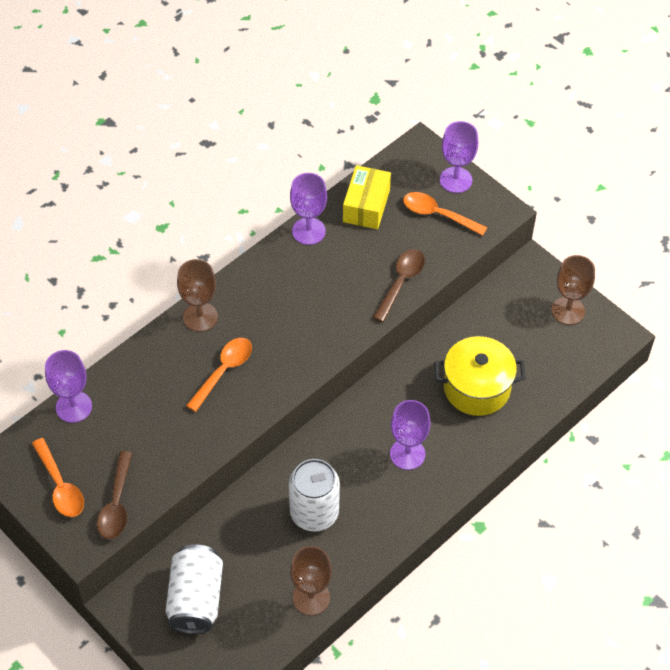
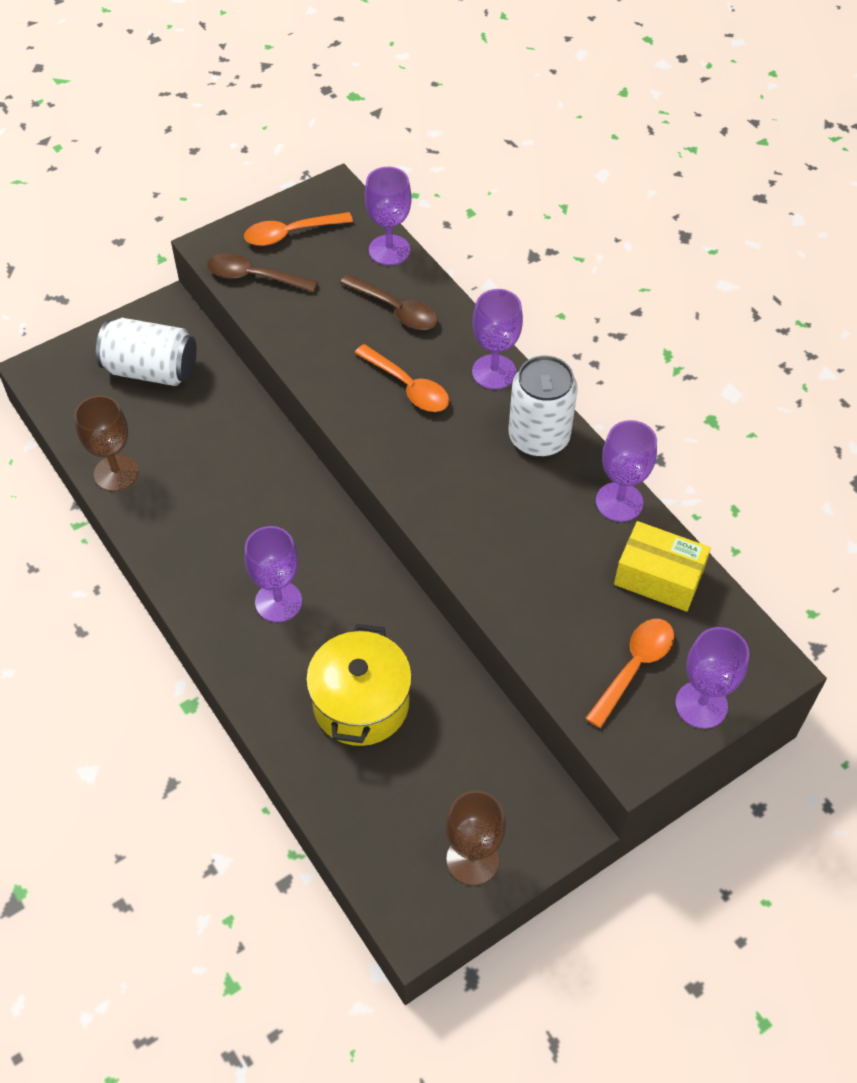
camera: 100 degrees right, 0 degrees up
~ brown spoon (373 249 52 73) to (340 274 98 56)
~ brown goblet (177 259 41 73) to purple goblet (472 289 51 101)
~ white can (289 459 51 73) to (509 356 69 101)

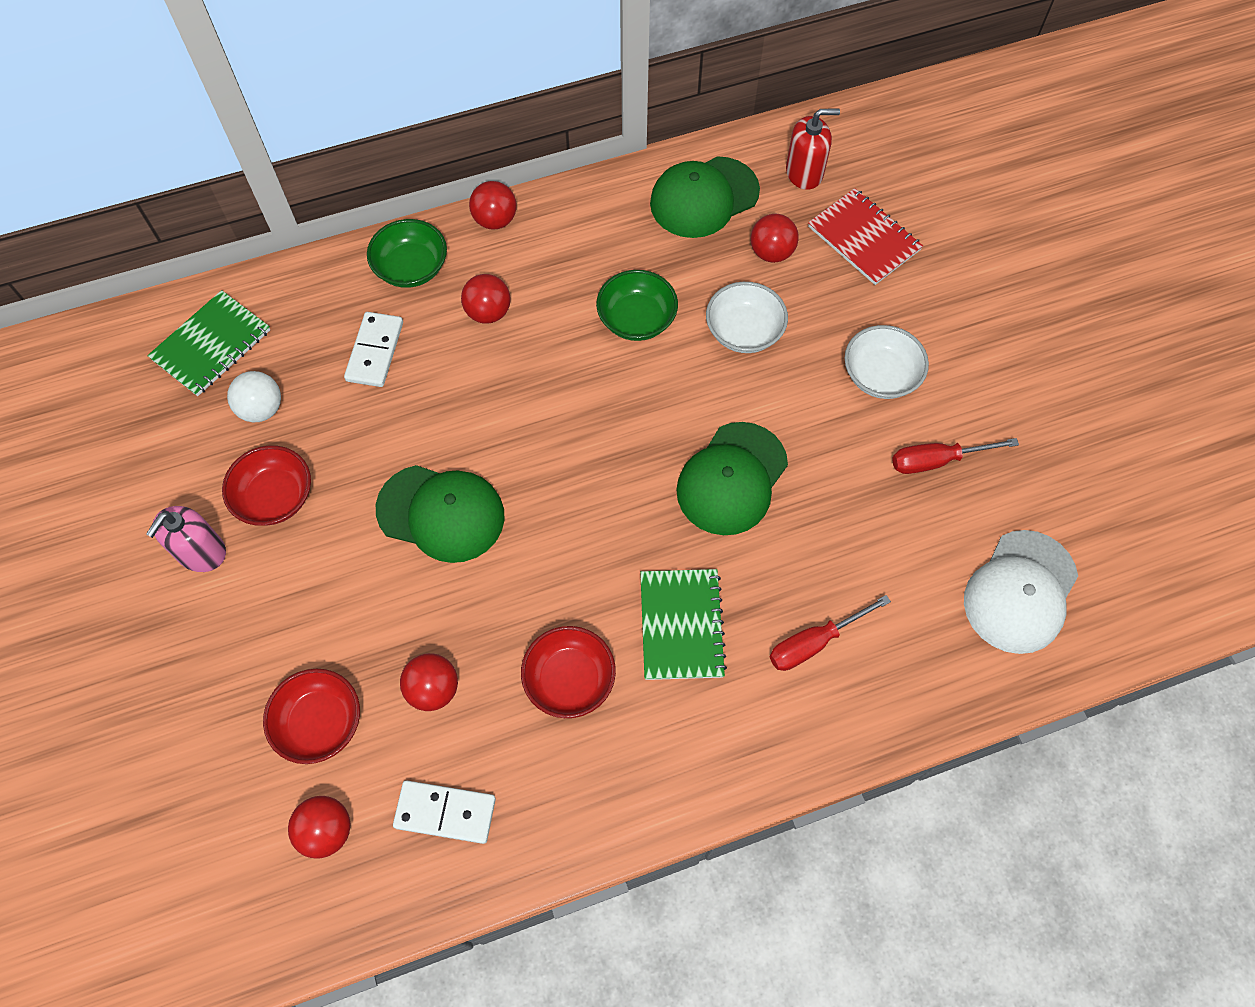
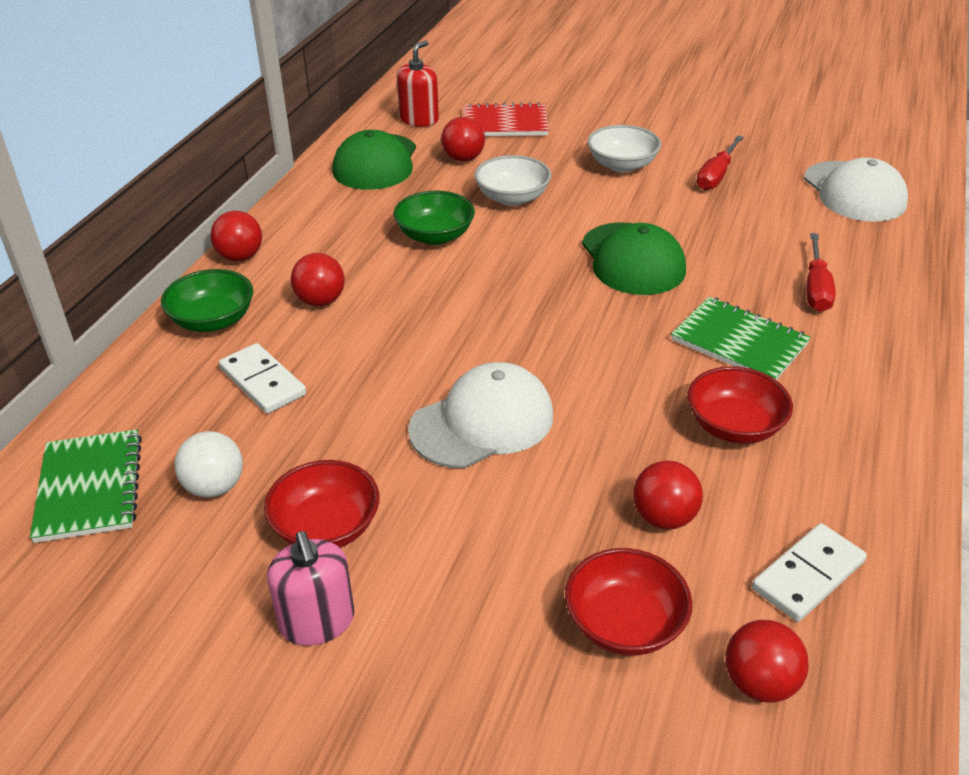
camera: 50 degrees left, 25 degrees down
~ green cap (376 465 129 98) to white cap (408 362 145 106)

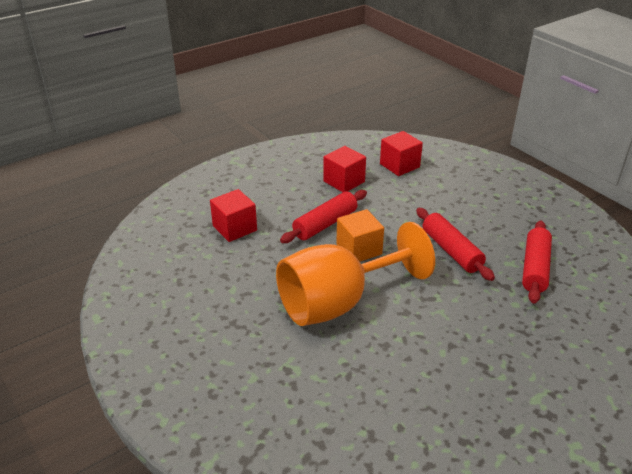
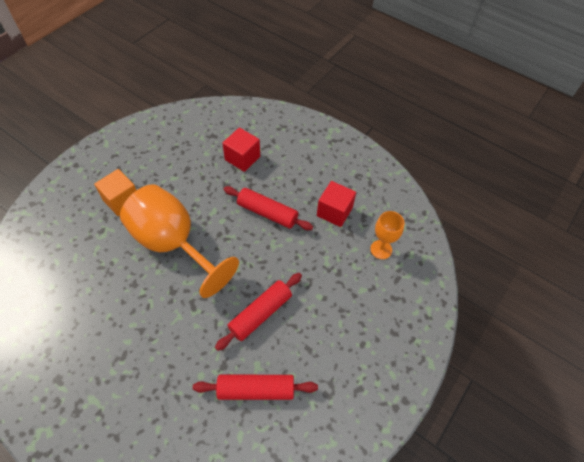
camera: 70 degrees right, 20 degrees up
~ orange cube (336 209 48 53) to (94 169 43 47)
~ red cube (380 131 43 45) to orange goblet (370 211 35 48)

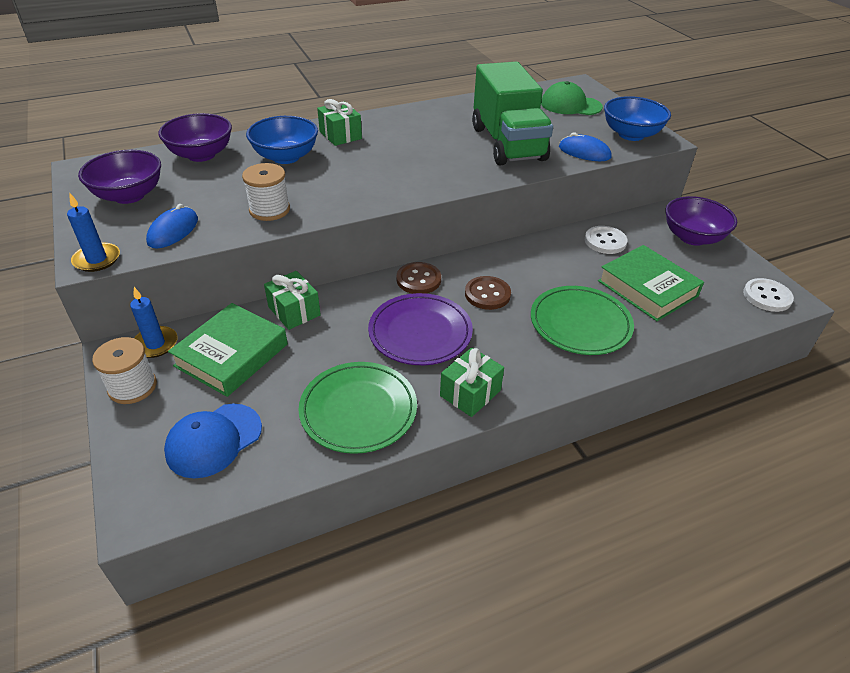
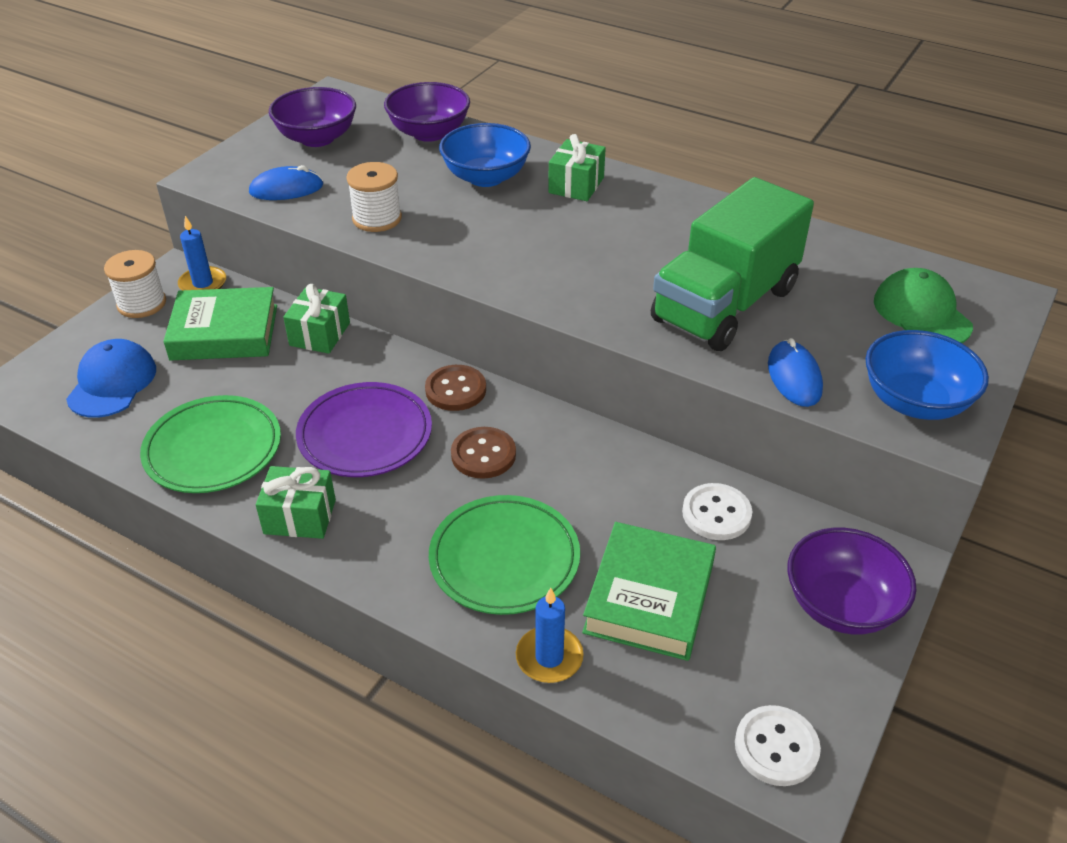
camera: 55 degrees right, 0 degrees up
~ blue cap (164 404 98 74) = (66 339 90 79) 90 degrees clockwise
~ blue candle (67 193 53 79) to (516 588 68 95)

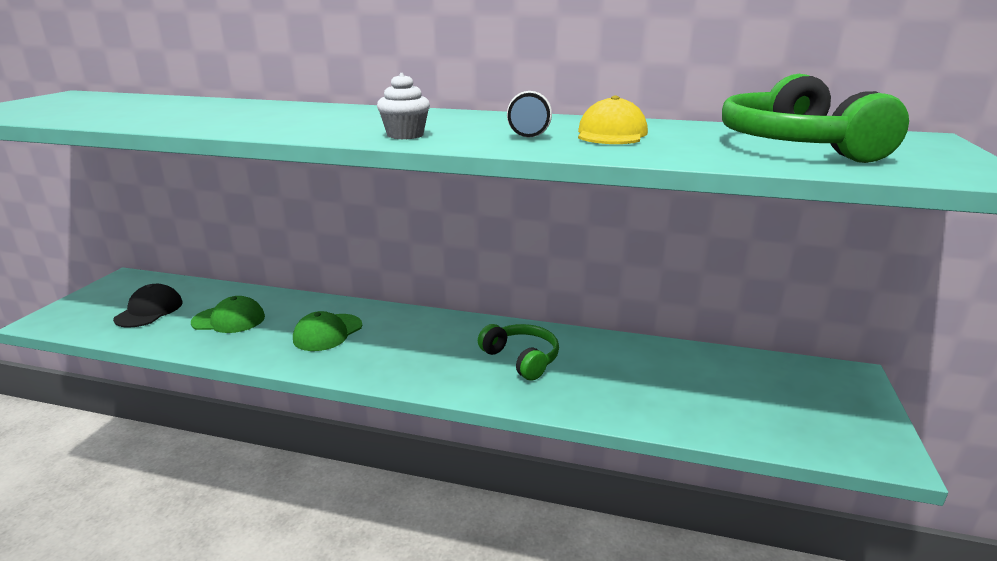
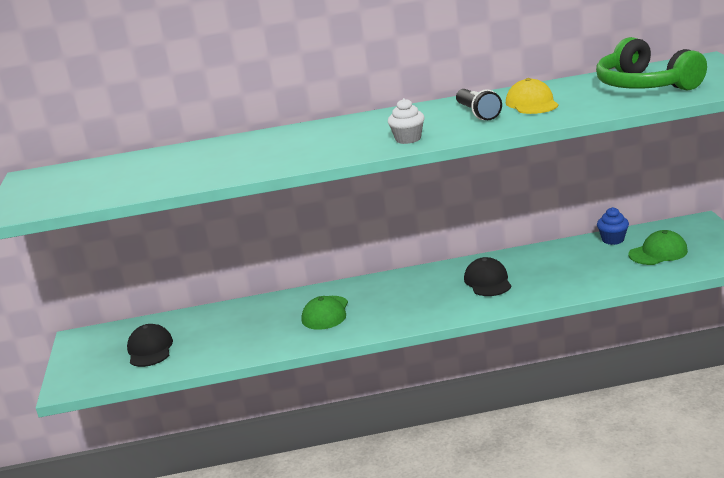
camera: 20 degrees left, 0 degrees up
~ green headphones (478 324 81 56) to black cap (464 257 47 39)
+ blue cupcake (597 207 32 38)
~ green cap (191 296 74 37) to (629 230 59 35)

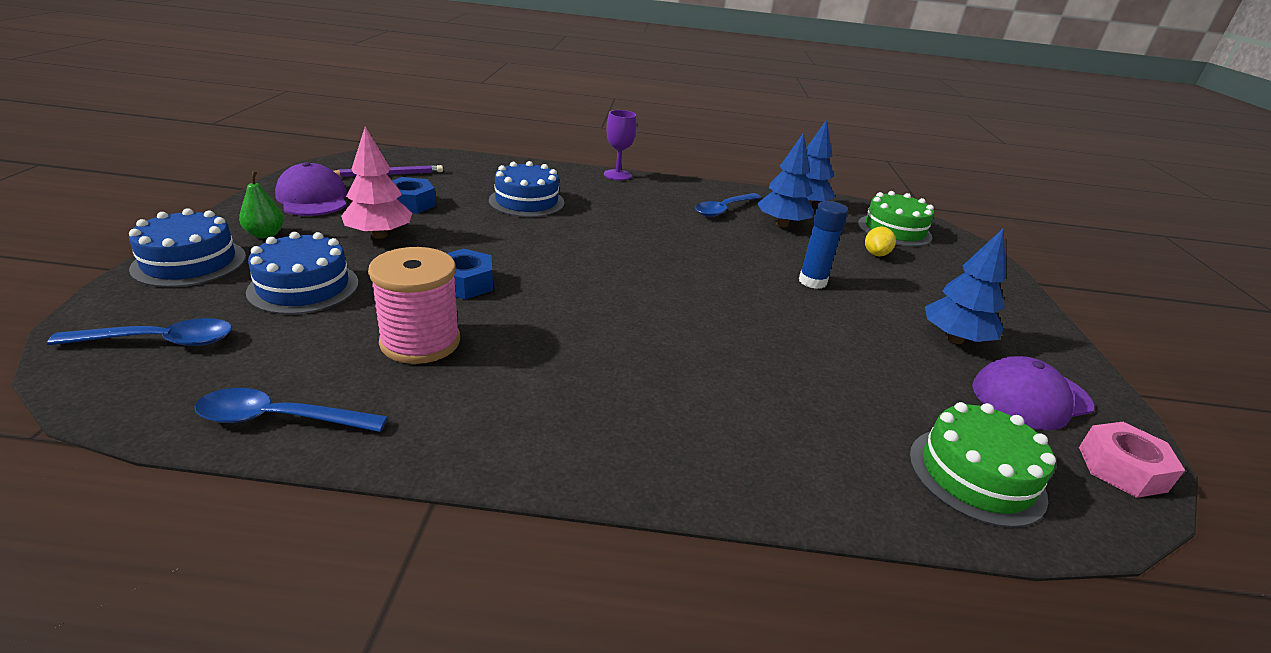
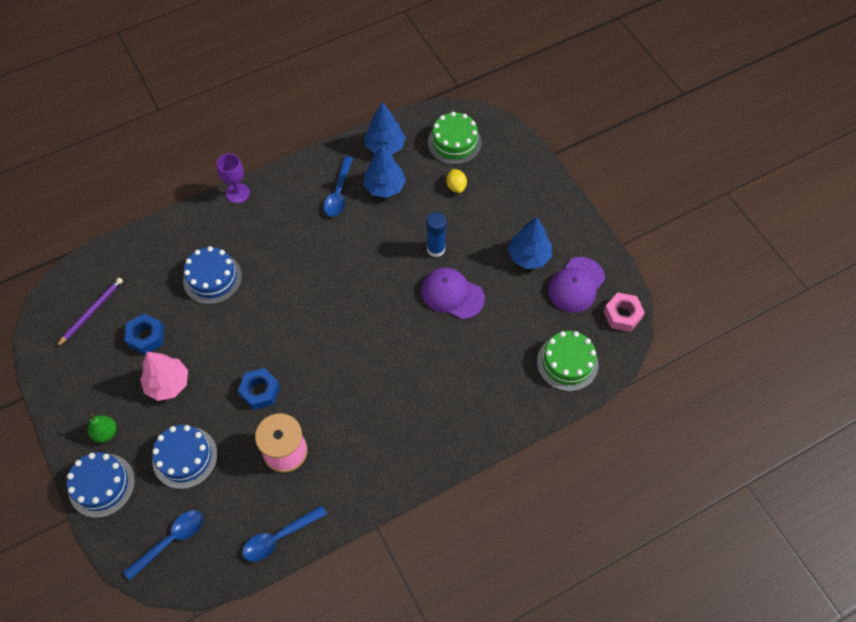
camera: 30 degrees left, 30 degrees up
~ purple cap (275 162 72 54) to (421 267 64 52)

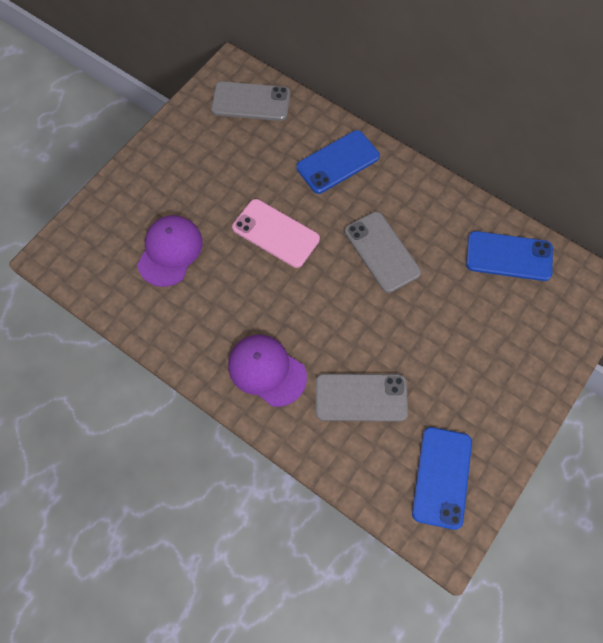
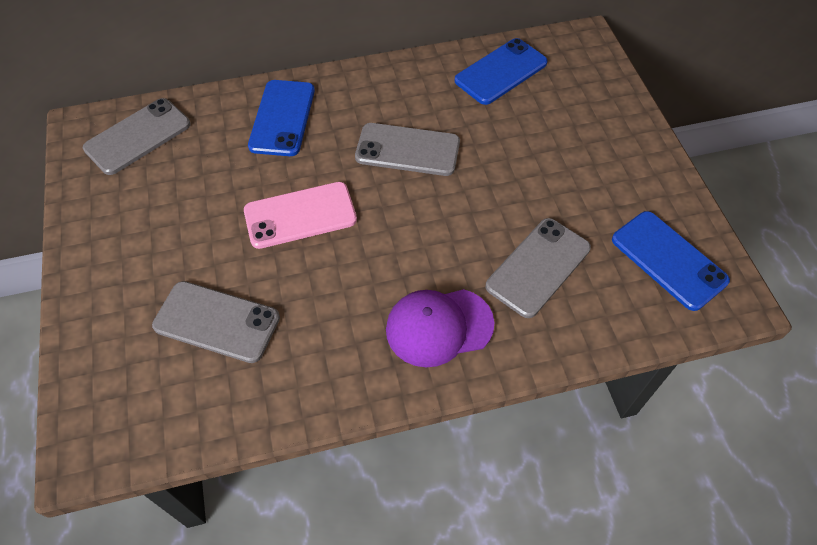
camera: 50 degrees left, 10 degrees down
~ purple cap (137 215 66 72) to grey phone (152 281 128 82)

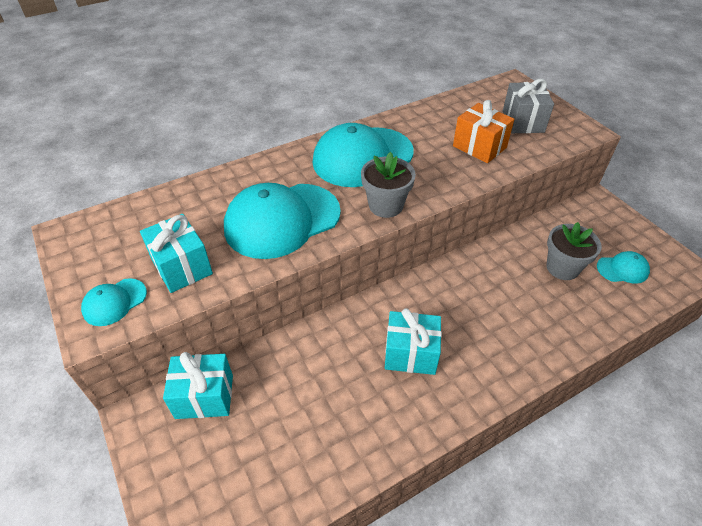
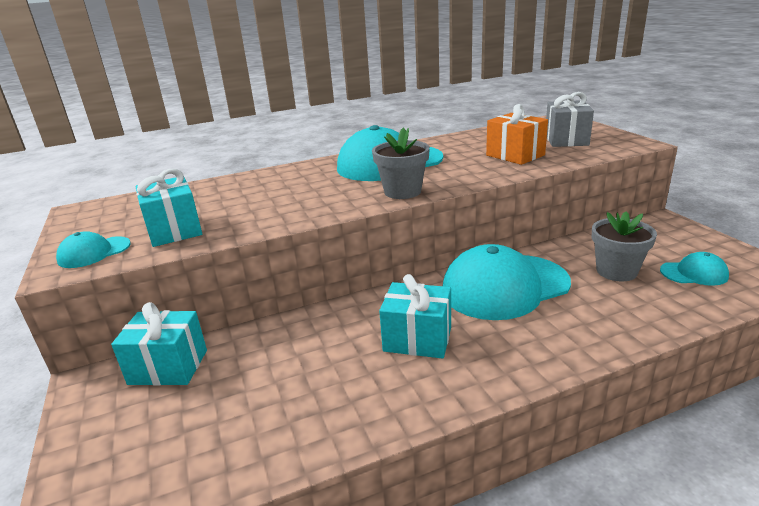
camera: 10 degrees right, 20 degrees down
~ turquoise cap (224 183 117 76) to (443 244 128 76)

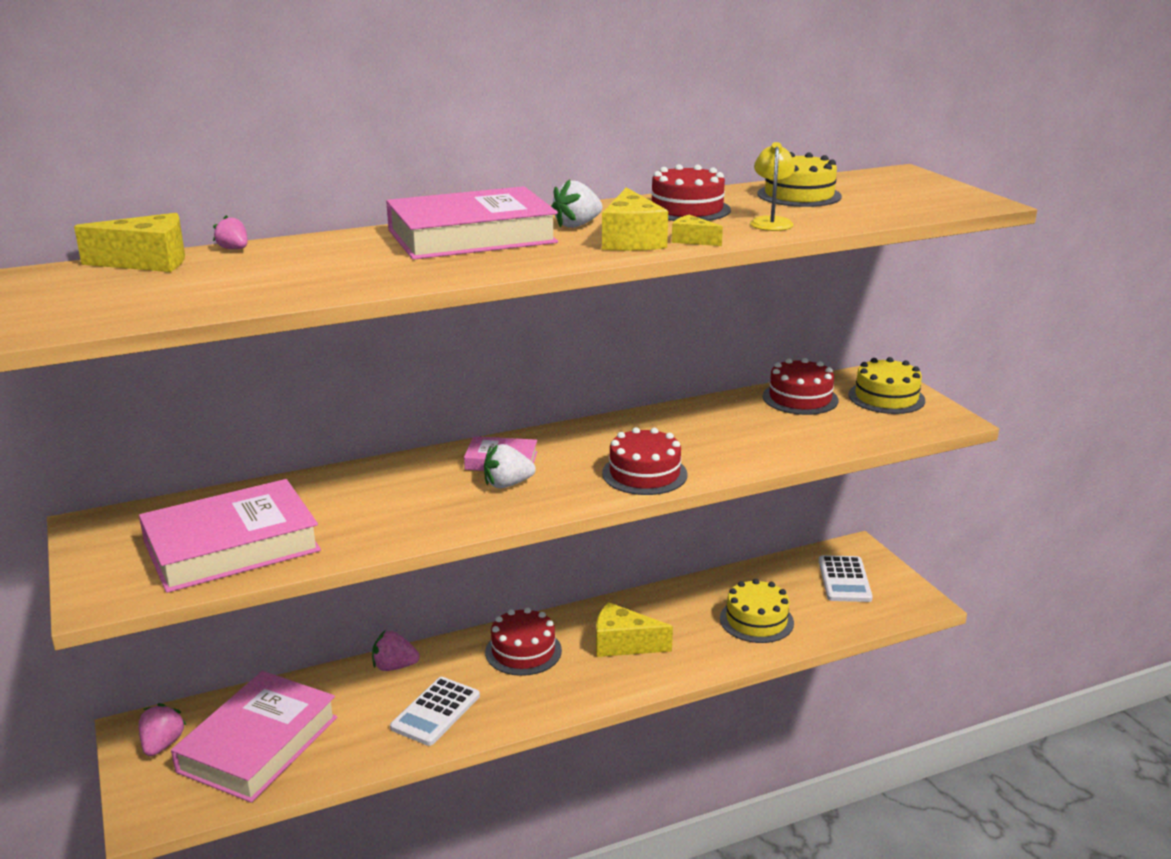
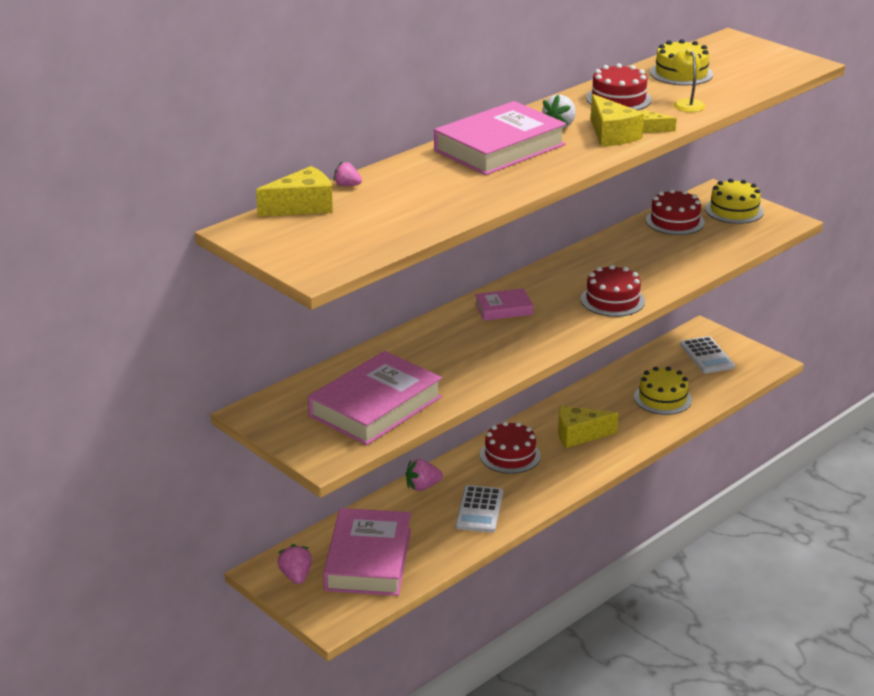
camera: 20 degrees left, 5 degrees up
- white strawberry (484 444 52 44)

